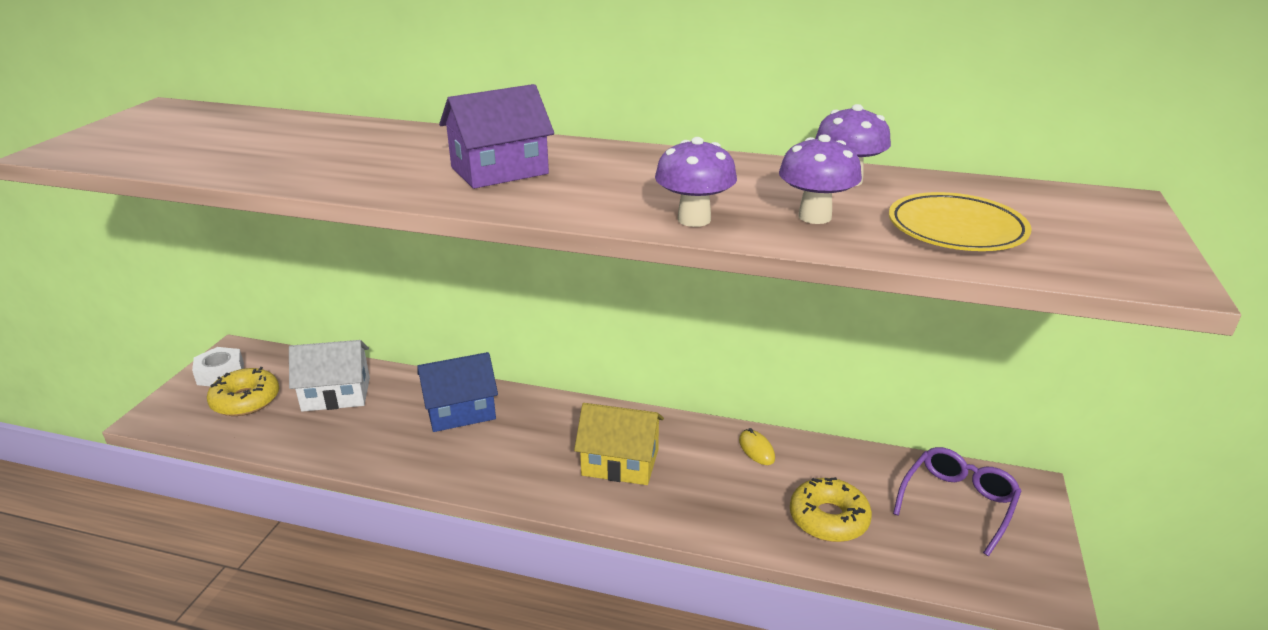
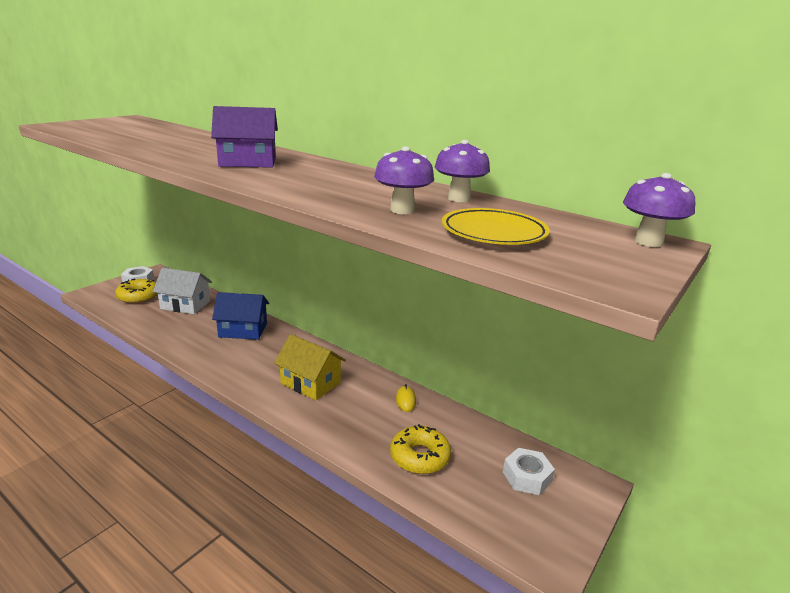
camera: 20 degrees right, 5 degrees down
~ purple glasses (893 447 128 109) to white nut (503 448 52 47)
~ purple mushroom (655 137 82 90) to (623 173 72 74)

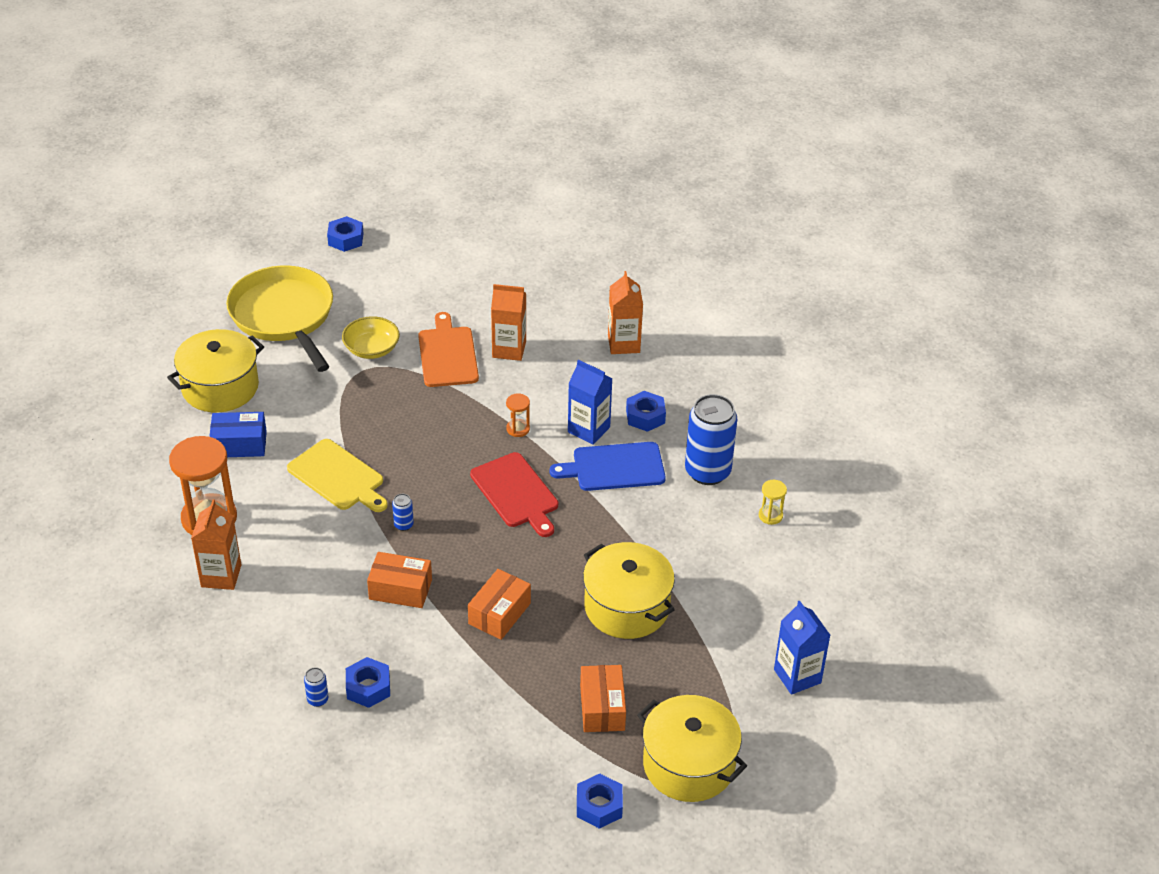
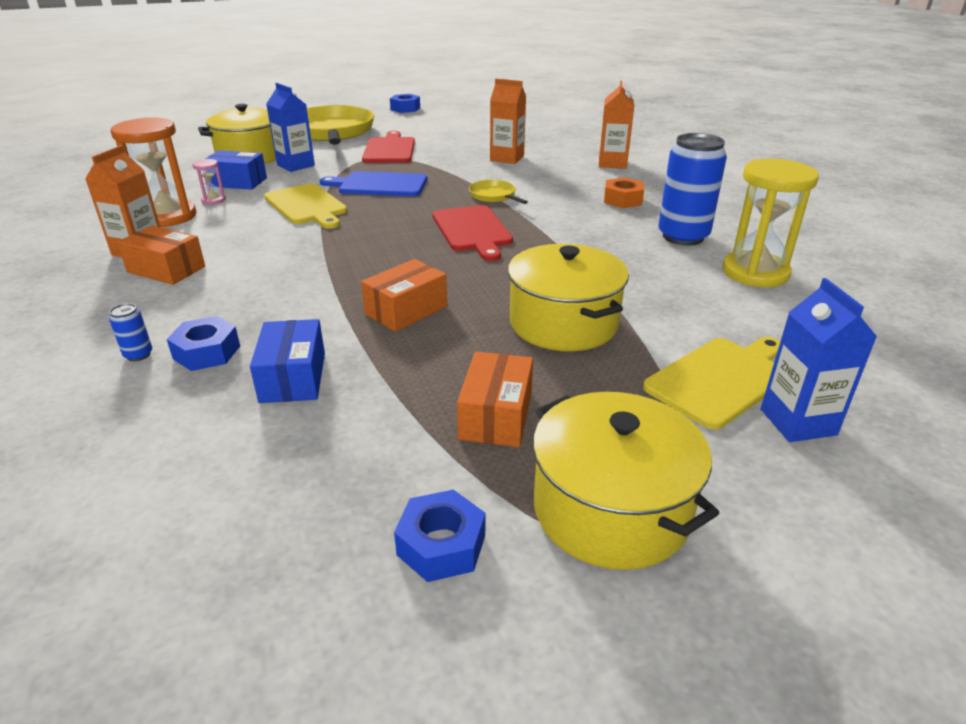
camera: 15 degrees right, 10 degrees down
~ orange box (367 552 65 56) to (117 226 88 59)
+ pink hourglass (192 159 34 46)
+ blue box (250 319 75 84)
~ blue carton (568 360 45 85) to (266 83 49 89)
~ blue cutting board (549 442 117 49) to (320 171 107 26)
~ yellow bowl (342 316 58 43) to red cutting board (362 131 53 32)
~ orange hourglass (506 394 24 43) to yellow pan (469 180 59 24)
~ blue nut (626 391 40 41) to orange nut (604 177 40 31)
+ yellow cutting board (643 337 137 93)
~ yellow hourglass (759 480 28 45) = (722 159 97 128) x2.22
- blue can (392 494 22 37)
- orange cutting board (418 312 61 75)

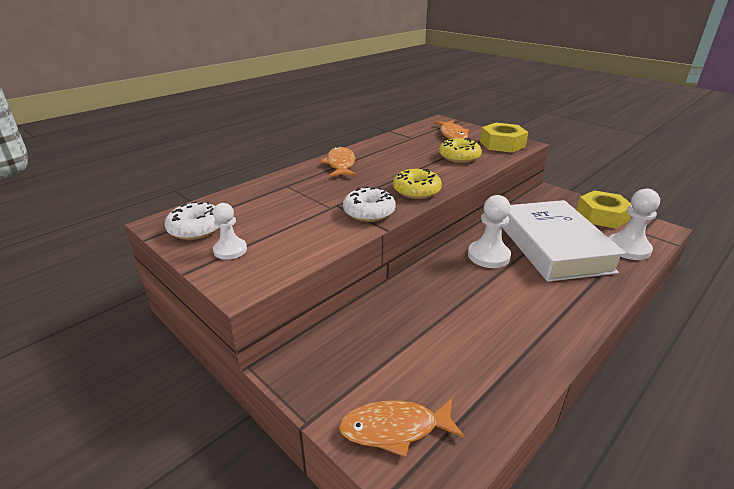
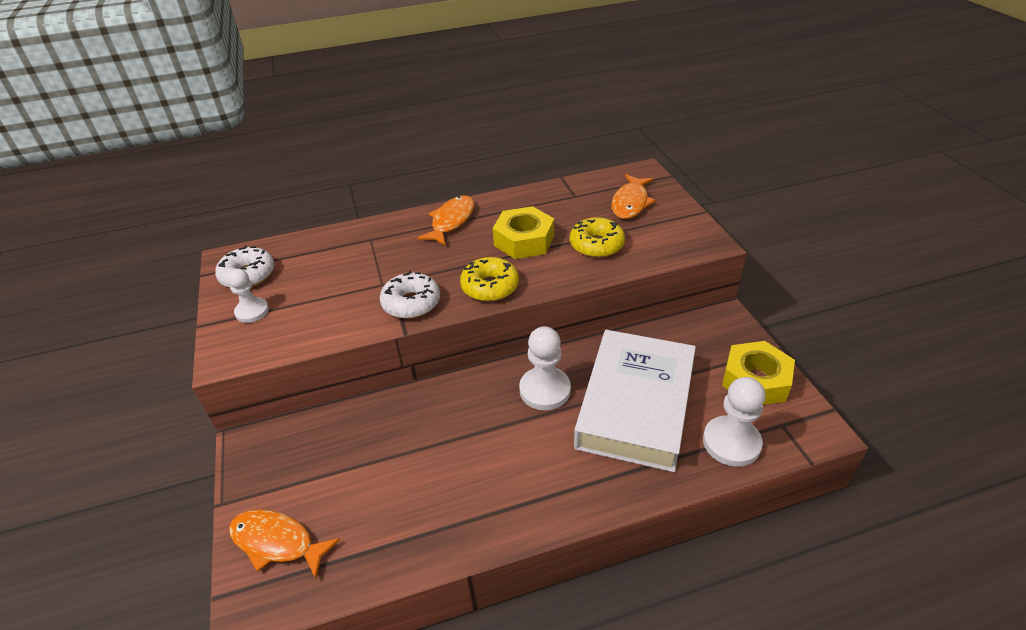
camera: 30 degrees right, 10 degrees up
~ yellow nut (480 123 48 30) to (493 206 61 53)

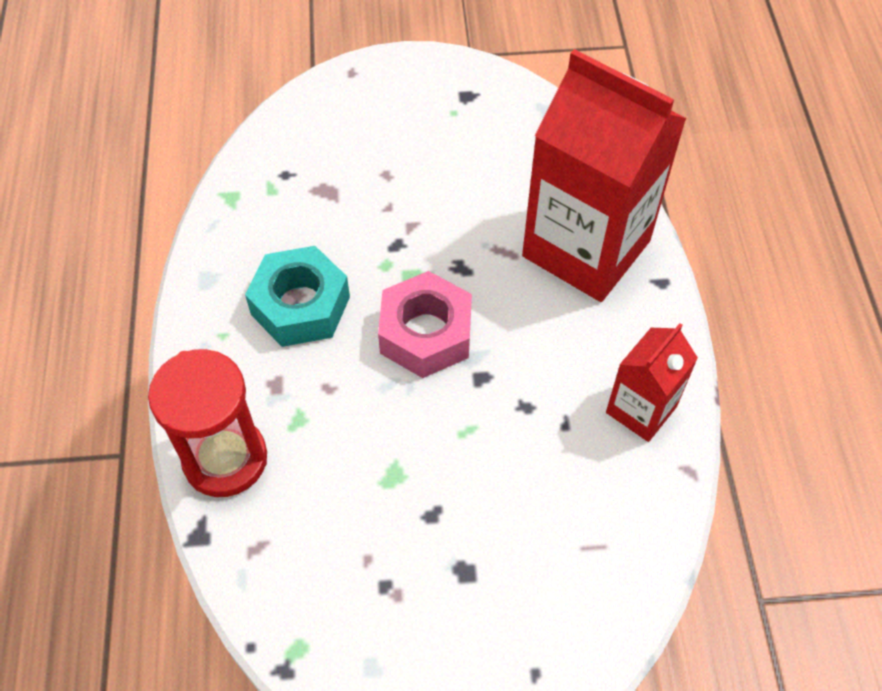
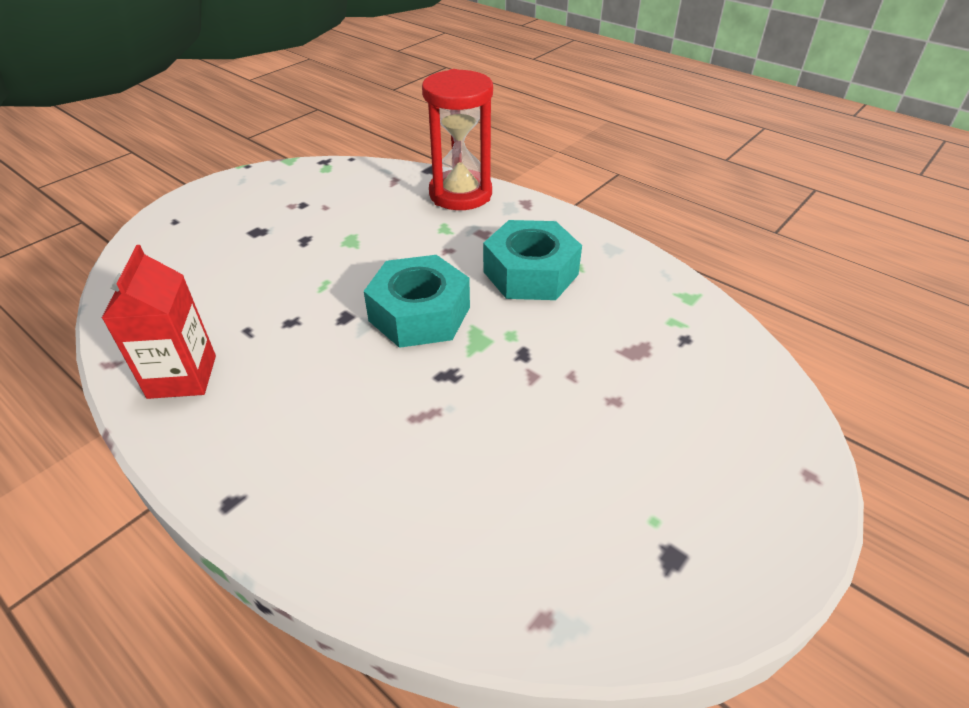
camera: 135 degrees right, 15 degrees down
~ pink nut (378 271 94 107) to turquoise nut (364 255 106 93)
- red carton (522 49 165 253)

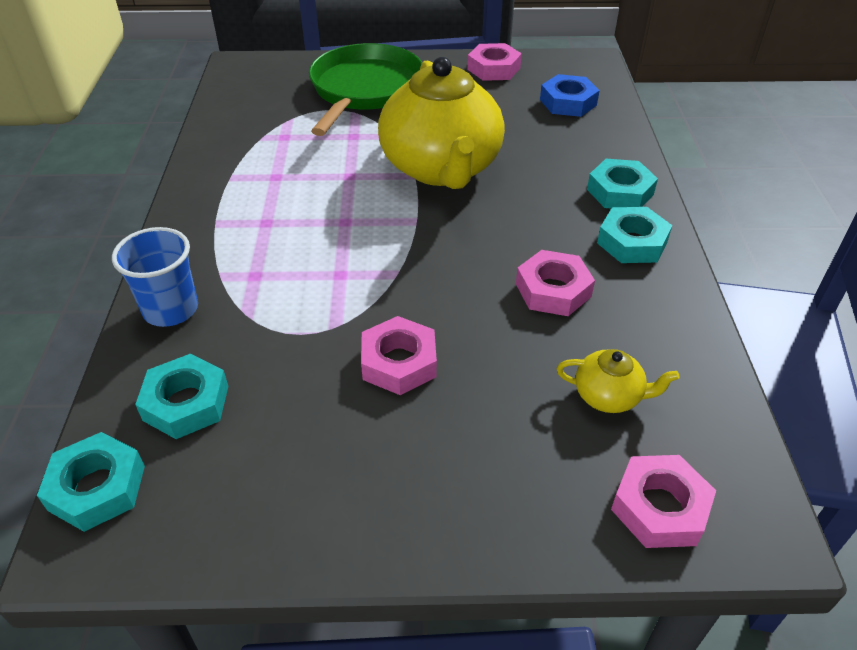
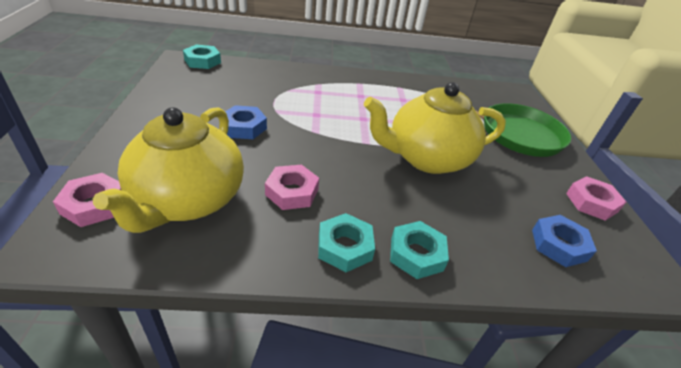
camera: 85 degrees right, 5 degrees down
~ yellow teapot (557 349 123 64) = (93 107 151 126) x2.44
~ pink nut (361 316 76 79) to blue nut (225 105 42 34)
- blue cup (112 227 86 100)
- turquoise nut (135 354 93 85)

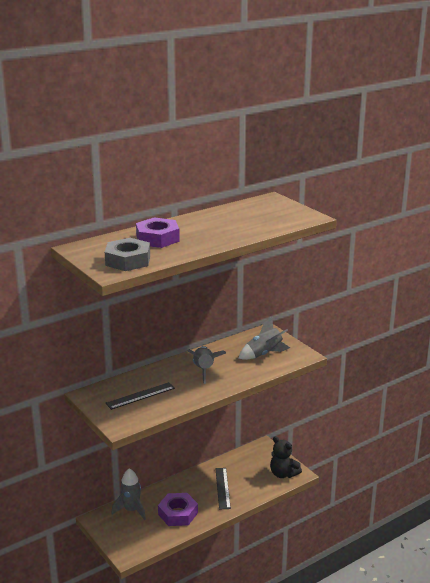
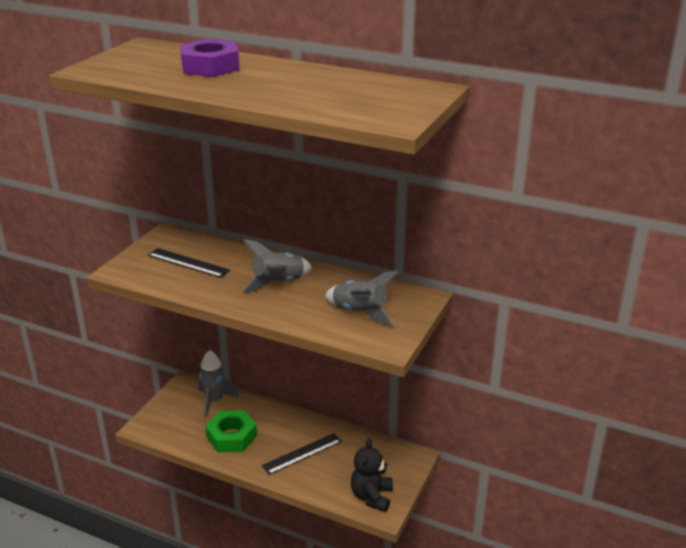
camera: 60 degrees right, 5 degrees up
~ purple nut (158 493 40 33) to green nut (205 410 52 42)
- grey nut (105 238 45 33)

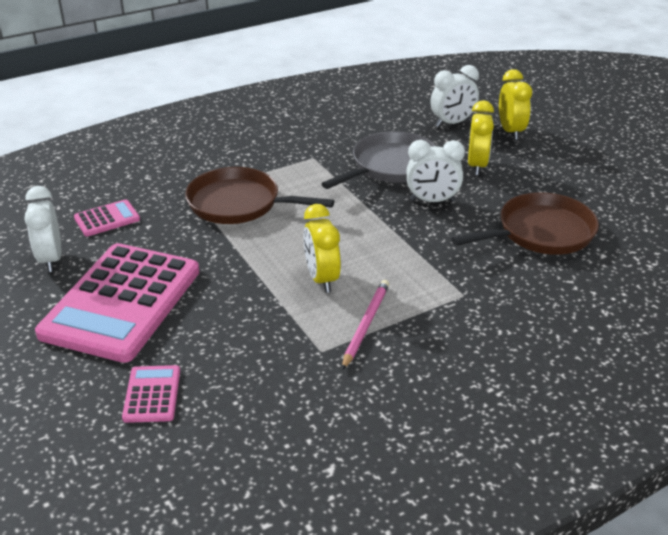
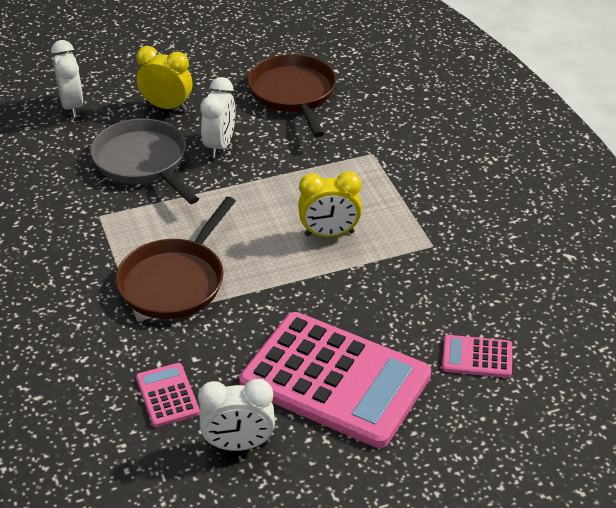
camera: 80 degrees left, 5 degrees up
- pink pencil (342 280 47 90)
- yellow clock (499 69 33 71)

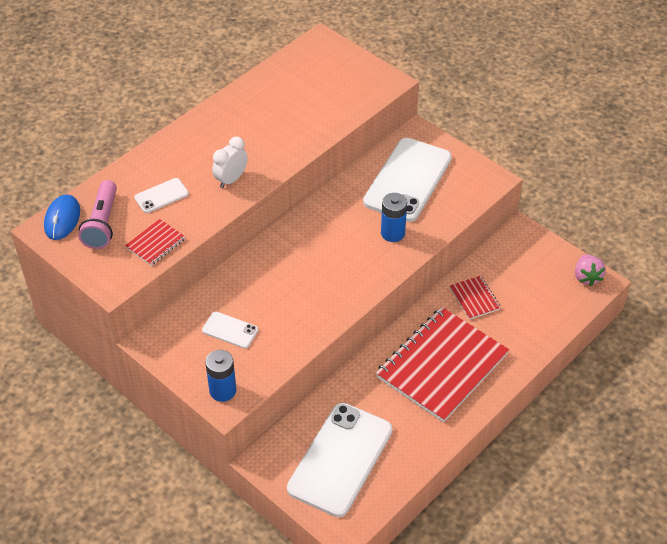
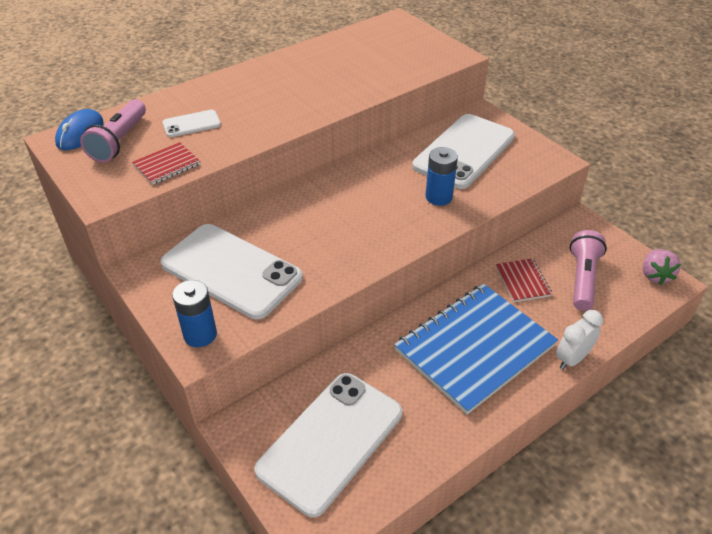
camera: 10 degrees right, 5 degrees down
~ white phone (202 312 56 36) = (161 224 142 95) x2.22
~ red notebook (376 307 133 115) to blue notebook (394 284 164 131)
~ white clock (212 136 36 52) to (556 310 47 60)
+ pink flashlight (570 230 37 81)

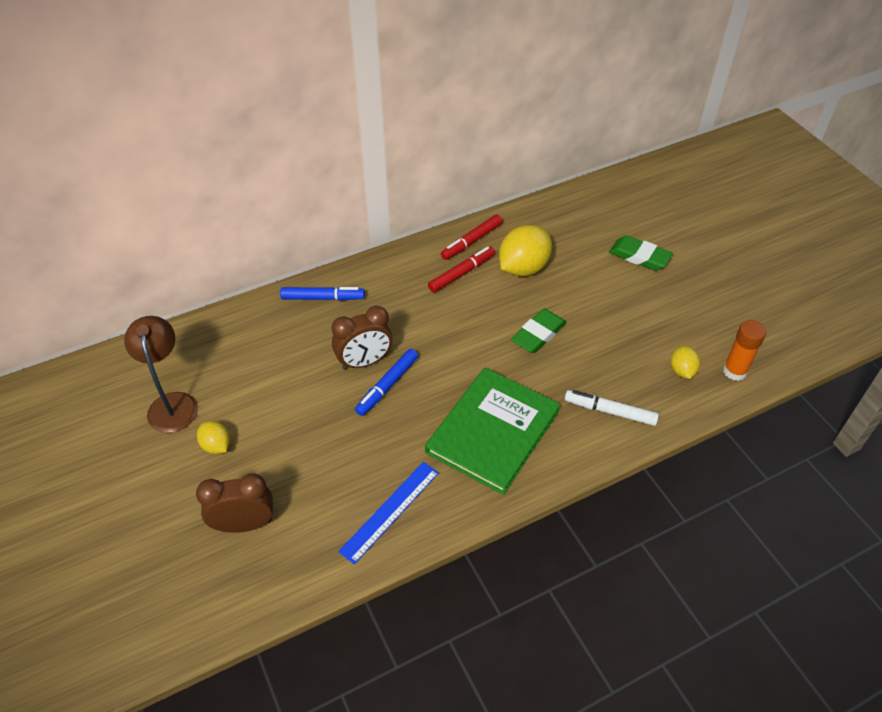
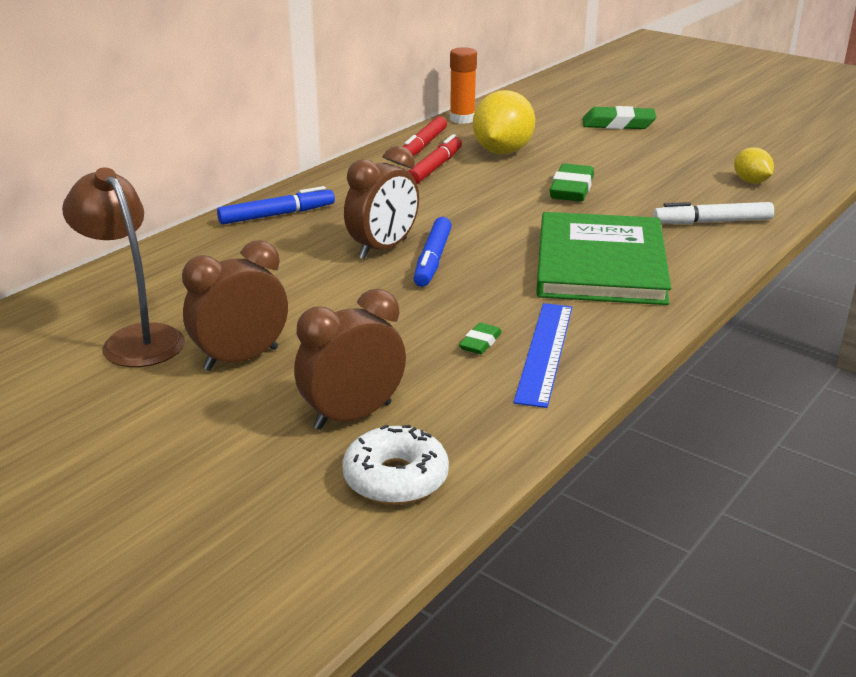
camera: 25 degrees left, 20 degrees down
~ yellow lemon (197 421 33 33) to brown clock (182 240 106 131)
+ white donut (342 425 107 80)
~ orange glue stick (723 320 43 61) to (450 47 27 77)
+ green eraser (459 323 43 31)

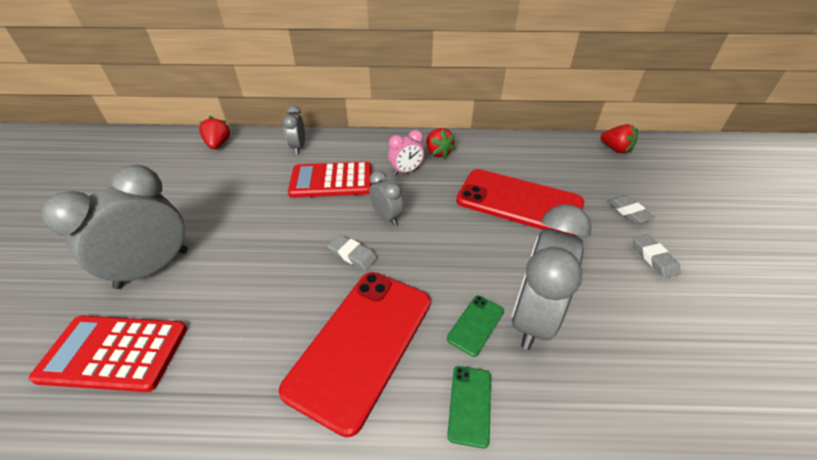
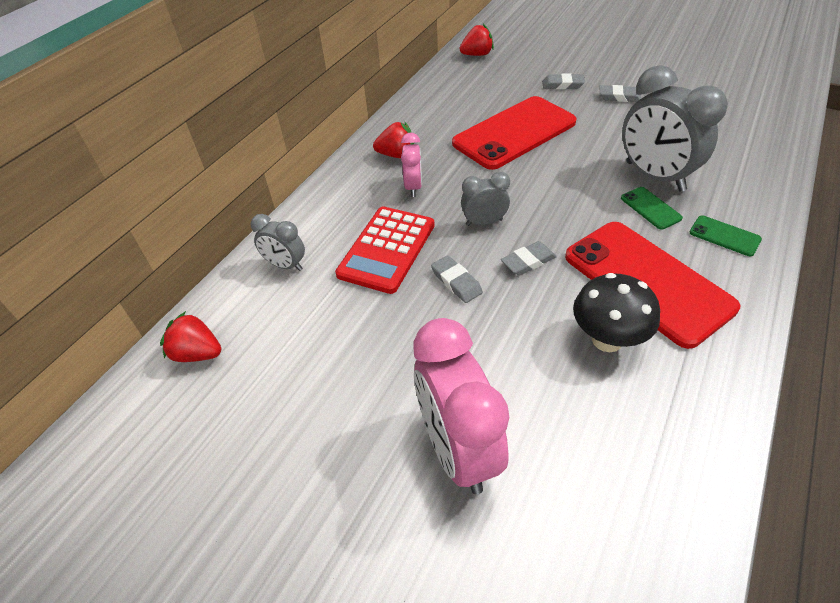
camera: 60 degrees left, 5 degrees up
~ grey clock (42 165 146 124) to pink clock (413 318 96 176)
+ grey eraser (431 255 52 48)
+ black mushroom (573 273 87 79)
- red calculator (29 316 158 76)

